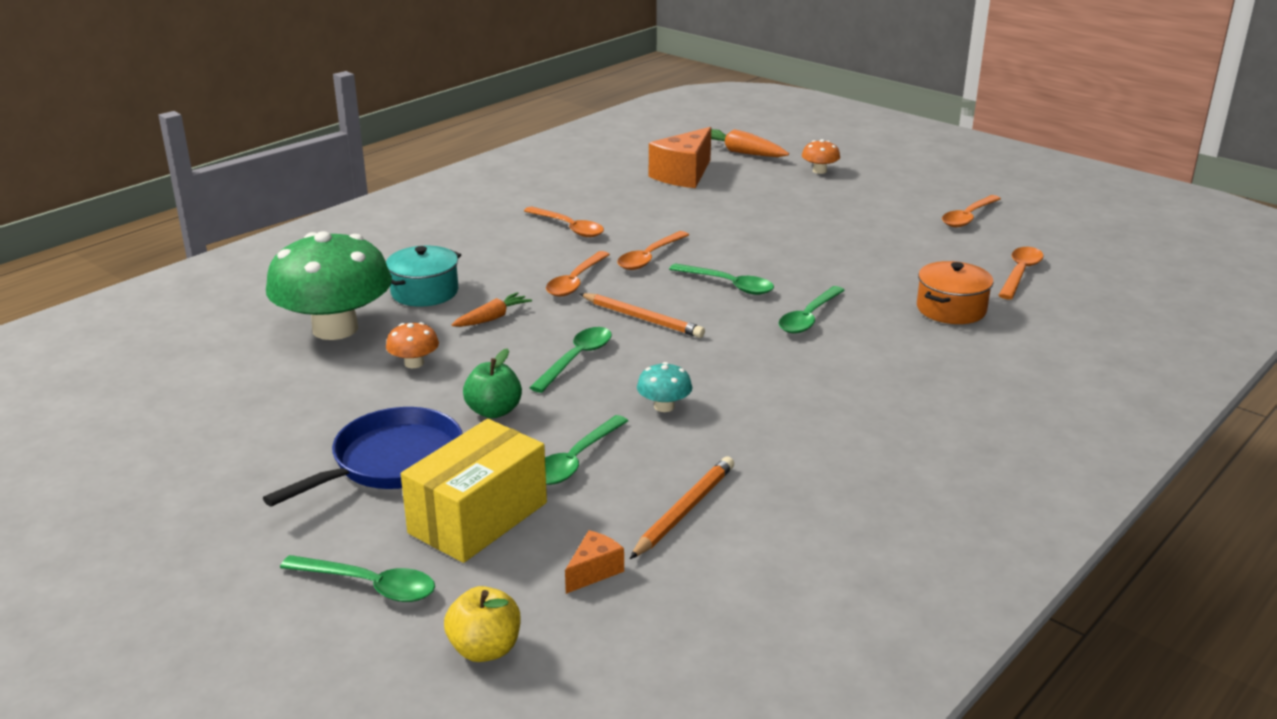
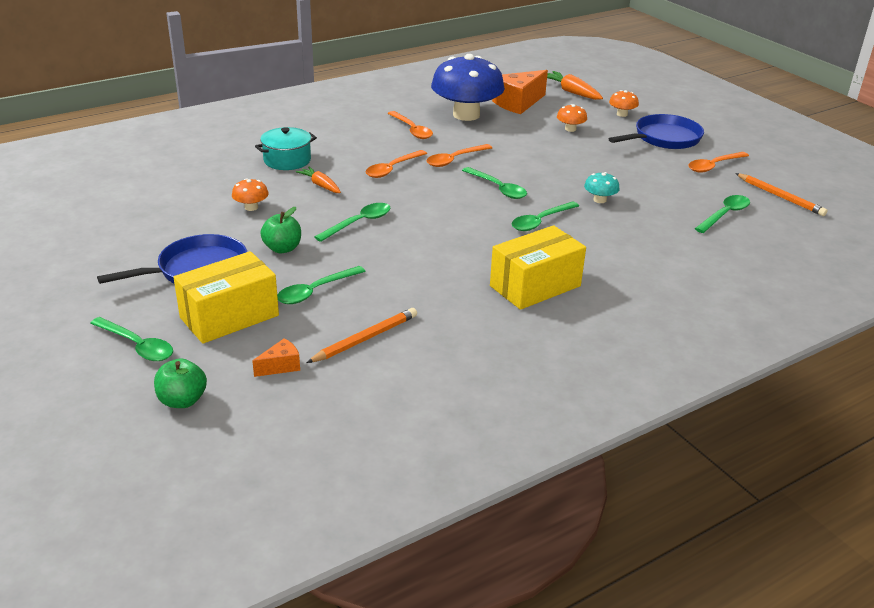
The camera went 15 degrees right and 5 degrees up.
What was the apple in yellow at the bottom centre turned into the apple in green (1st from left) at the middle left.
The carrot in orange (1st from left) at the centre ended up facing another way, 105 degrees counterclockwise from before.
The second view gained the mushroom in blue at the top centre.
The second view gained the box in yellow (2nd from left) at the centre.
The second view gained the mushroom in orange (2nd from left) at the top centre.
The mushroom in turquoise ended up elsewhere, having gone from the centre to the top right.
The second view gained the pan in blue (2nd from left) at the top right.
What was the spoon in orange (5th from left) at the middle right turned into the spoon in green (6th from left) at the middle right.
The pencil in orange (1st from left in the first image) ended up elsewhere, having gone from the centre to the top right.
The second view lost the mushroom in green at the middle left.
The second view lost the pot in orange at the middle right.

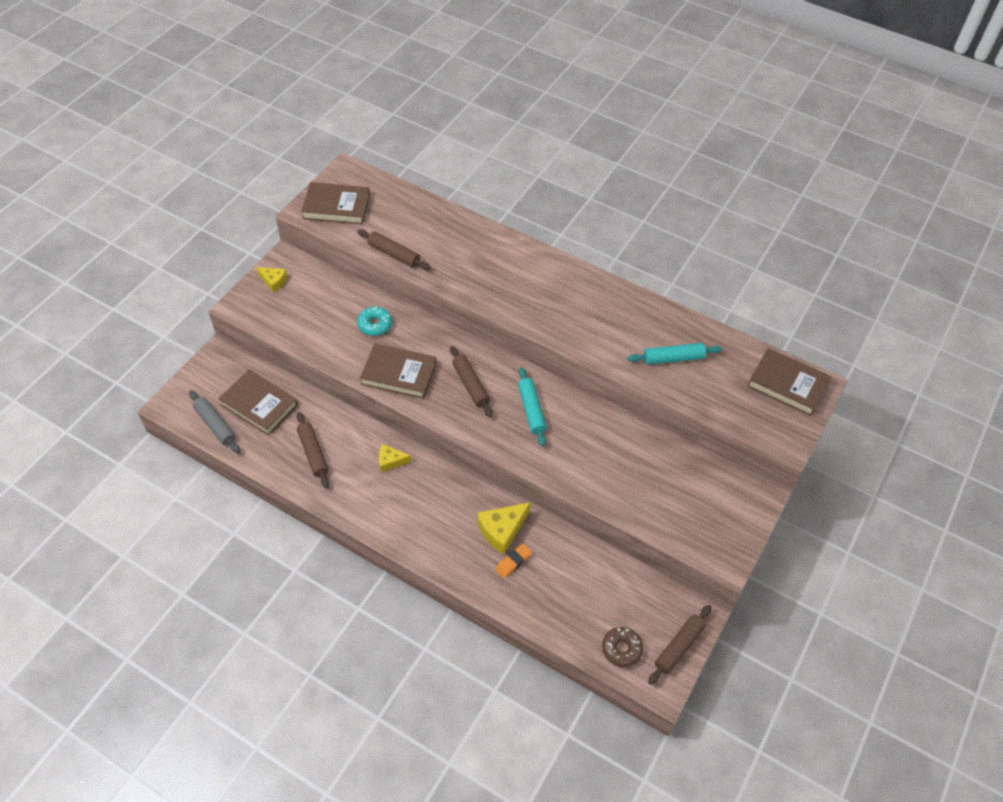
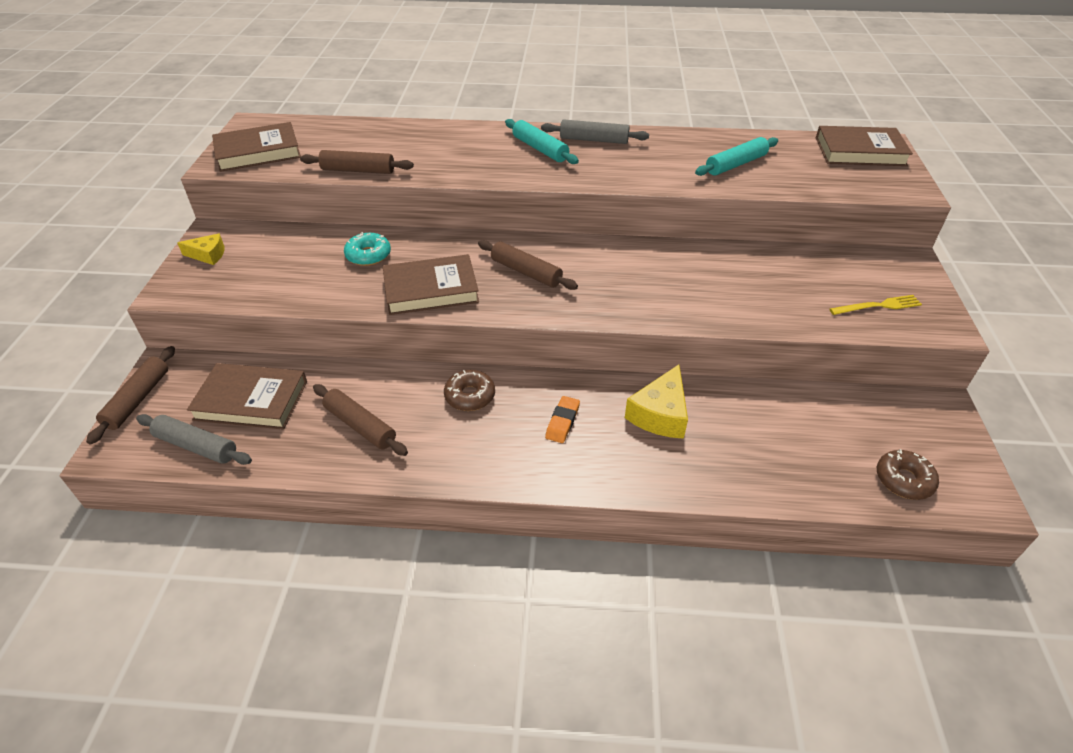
The camera went 25 degrees left and 10 degrees down.
The rolling pin in brown (4th from left in the first image) ended up elsewhere, having gone from the bottom right to the middle left.
Where the cheese in yellow (2nd from left) stood at the centre, the donut in brown (1st from left) came to stand at the centre.
The rolling pin in turquoise (1st from left) ended up elsewhere, having gone from the centre to the top centre.
The second view gained the rolling pin in grey (2nd from left) at the top centre.
The eraser in orange ended up elsewhere, having gone from the bottom centre to the centre.
The second view gained the fork in yellow at the middle right.

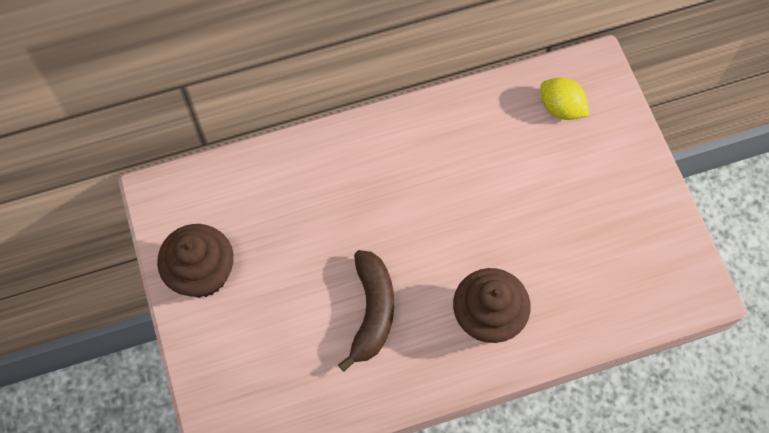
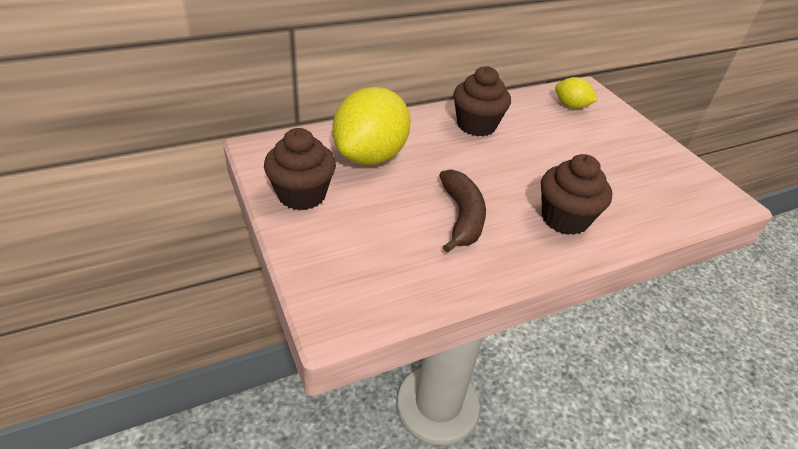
The camera went 10 degrees left and 25 degrees down.
The second view gained the lemon in yellow (1st from left) at the top centre.
The second view gained the cupcake in brown (2nd from left) at the top centre.

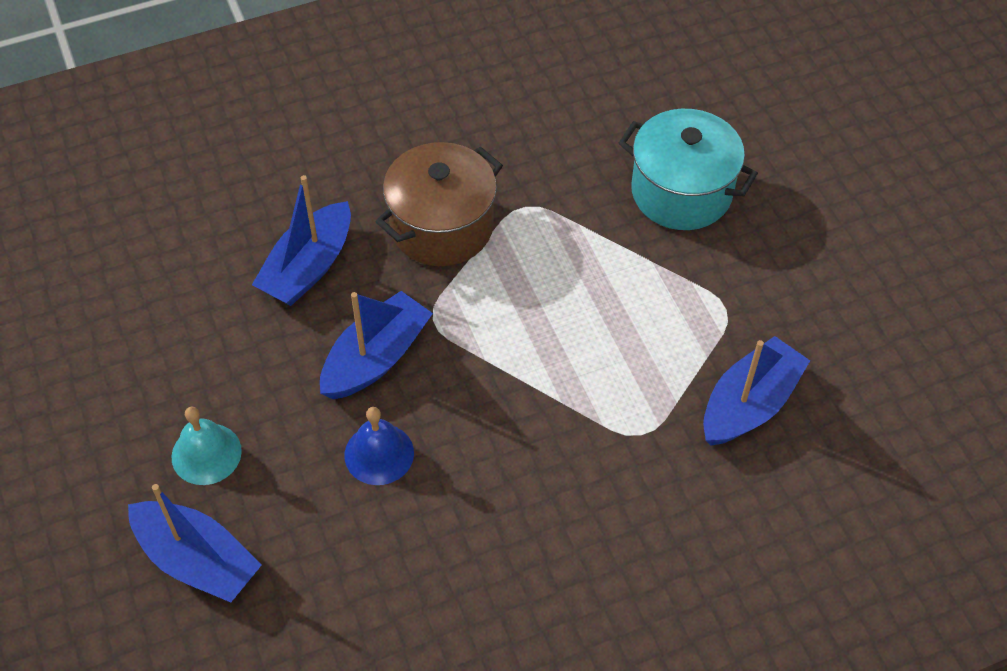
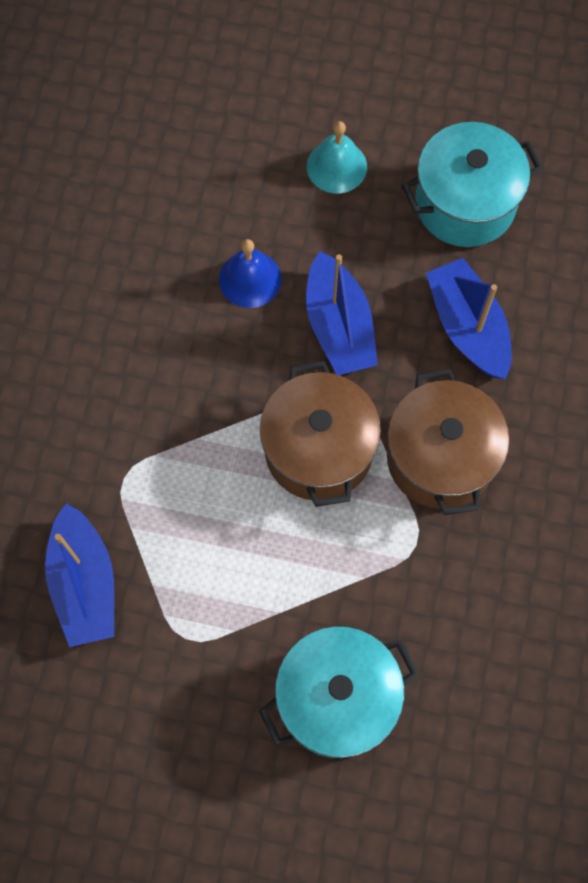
The camera went 125 degrees right and 15 degrees up.
The second view gained the pot in brown (1st from left) at the centre.
The second view gained the pot in turquoise (2nd from left) at the top right.
The second view lost the boat in blue (1st from left) at the bottom left.

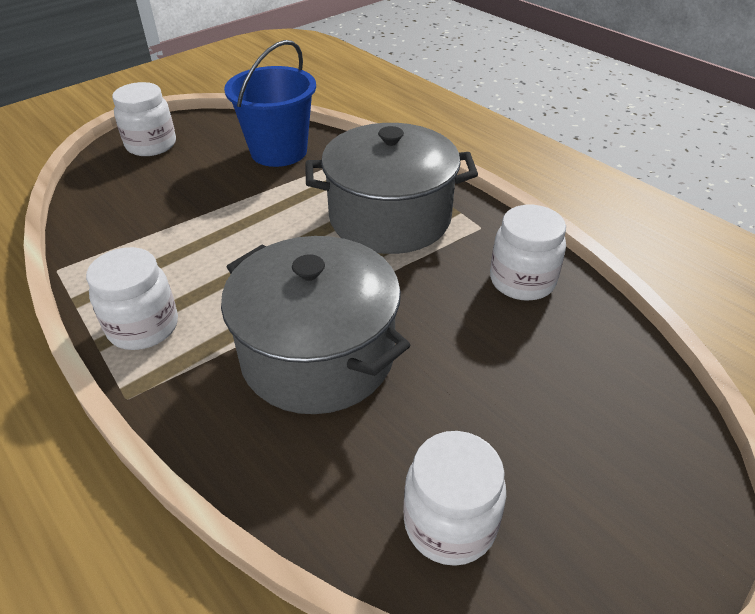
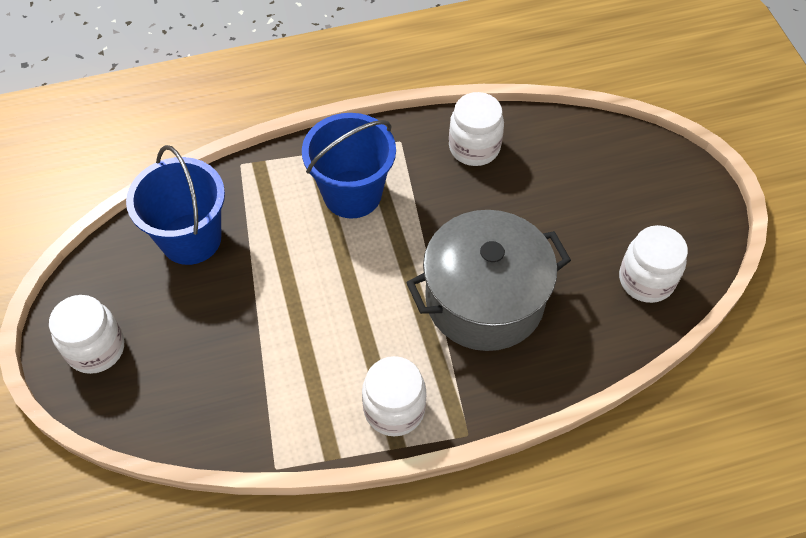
The camera went 65 degrees left and 15 degrees up.
Where the pot in grey (2nd from left) stood at the top centre, the bucket in blue (2nd from left) came to stand at the top centre.

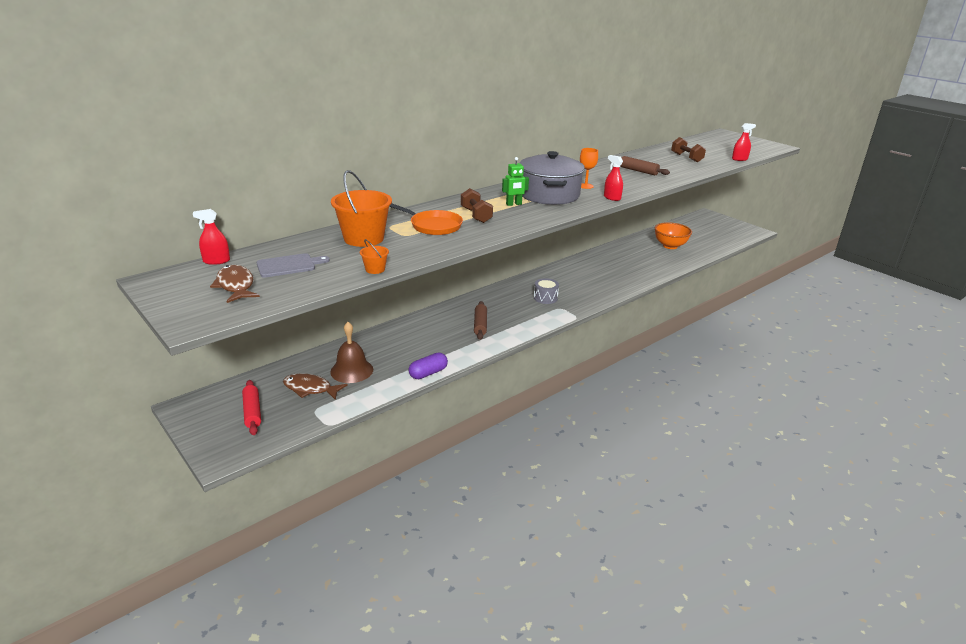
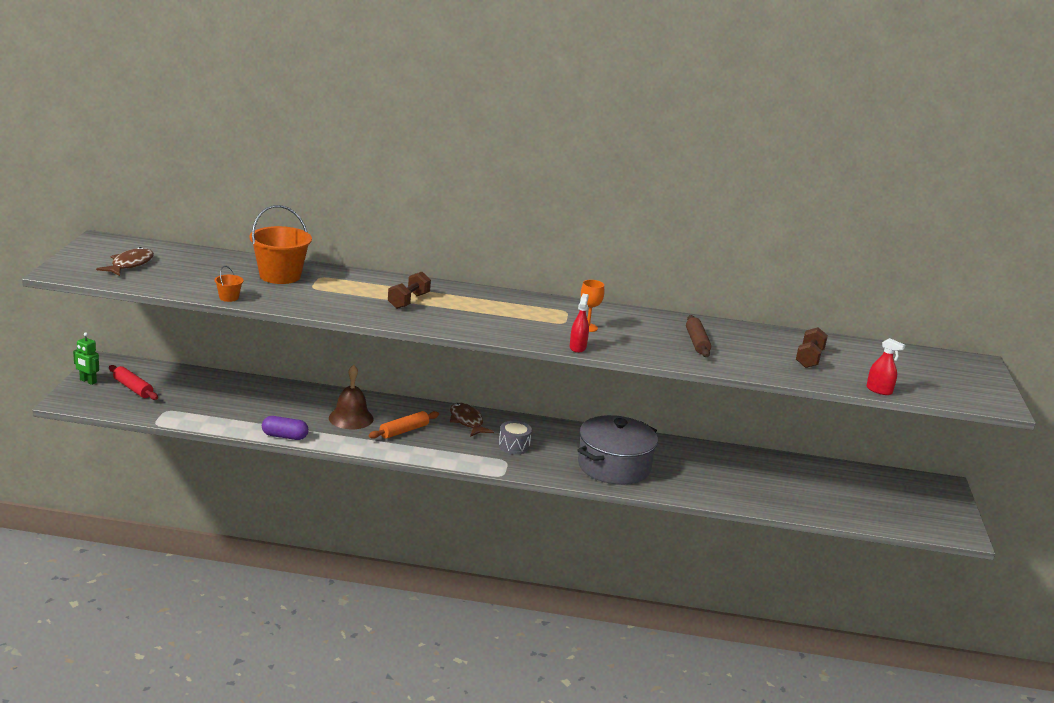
The camera went 45 degrees right and 5 degrees down.
The robot in green ended up elsewhere, having gone from the top centre to the middle left.
The rolling pin in red at the middle left ended up facing another way, 75 degrees counterclockwise from before.
The bell in brown ended up elsewhere, having gone from the centre to the middle left.
What was the rolling pin in brown (1st from left) at the centre turned into the rolling pin in orange at the centre.
The fish in brown (2nd from left) ended up elsewhere, having gone from the middle left to the centre.
The pot in grey ended up elsewhere, having gone from the top centre to the centre.
The second view lost the spray bottle in red (1st from left) at the middle left.
The second view lost the cutting board in grey at the middle left.
The second view lost the pan in orange at the centre.
The second view lost the bowl in orange at the middle right.

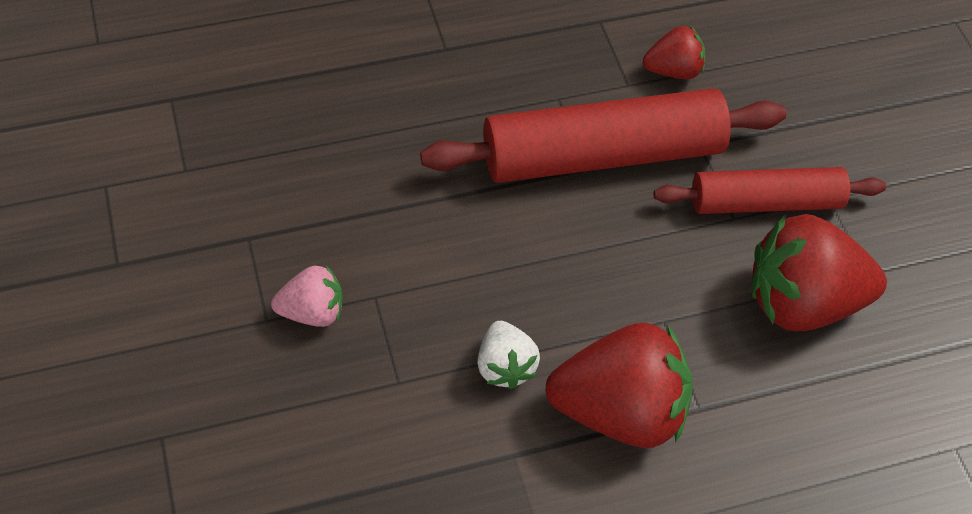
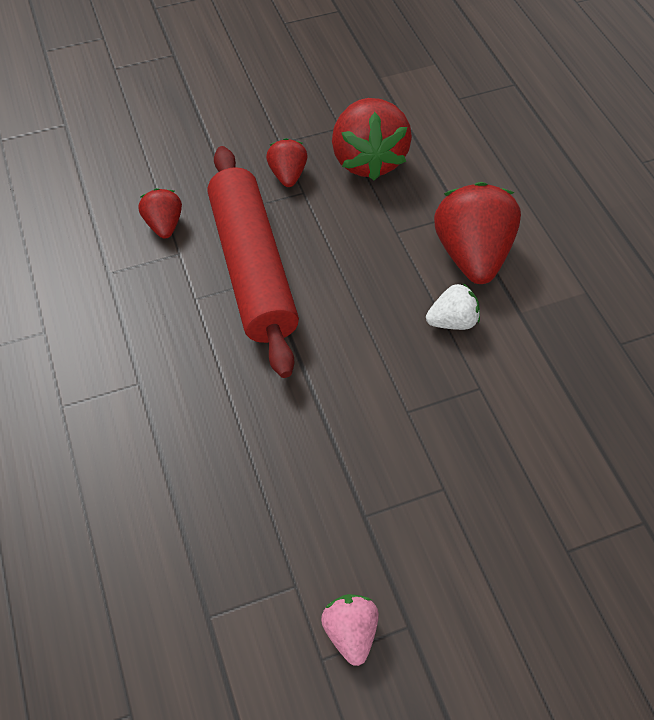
The camera went 90 degrees left and 0 degrees up.
Where the rolling pin in red (2nd from left) stood at the middle right, the strawberry in red (2nd from left) came to stand at the top centre.
The strawberry in pink ended up elsewhere, having gone from the middle left to the bottom centre.

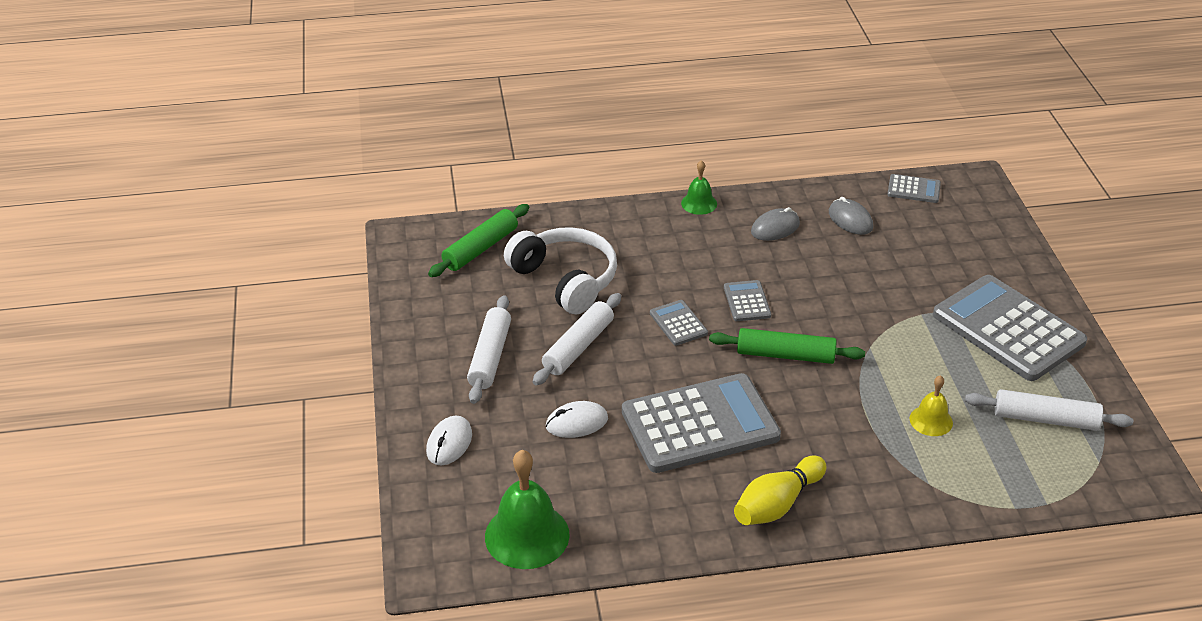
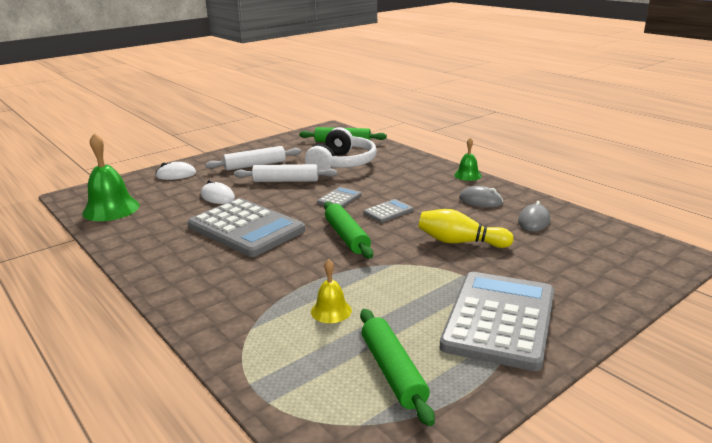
The camera went 60 degrees right and 15 degrees down.
What was the rolling pin in white (3rd from left) at the middle right turned into the rolling pin in green (3rd from left) at the bottom centre.
The bowling pin in yellow ended up elsewhere, having gone from the bottom centre to the centre.
The second view lost the calculator in grey (4th from left) at the top right.

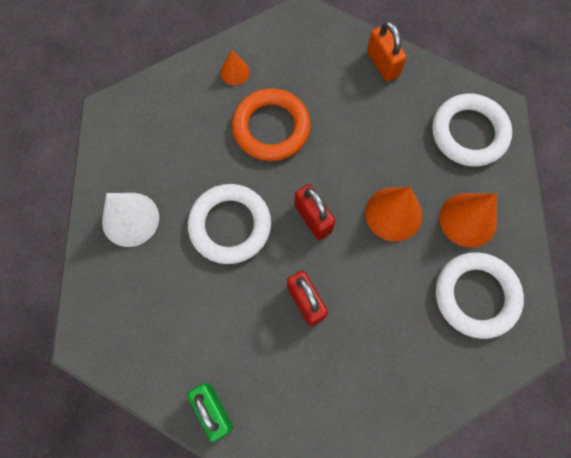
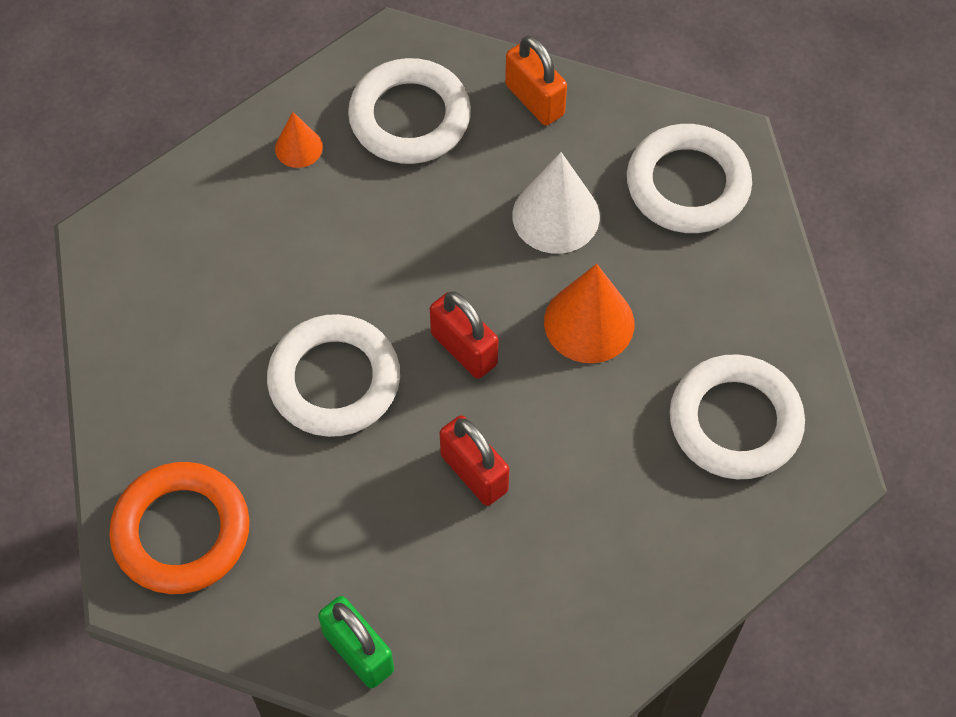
The camera went 10 degrees left and 10 degrees down.
The ring in orange ended up elsewhere, having gone from the top centre to the bottom left.
The second view gained the ring in white (2nd from left) at the top centre.
The cone in white ended up elsewhere, having gone from the middle left to the top centre.
The second view lost the cone in orange (3rd from left) at the middle right.

